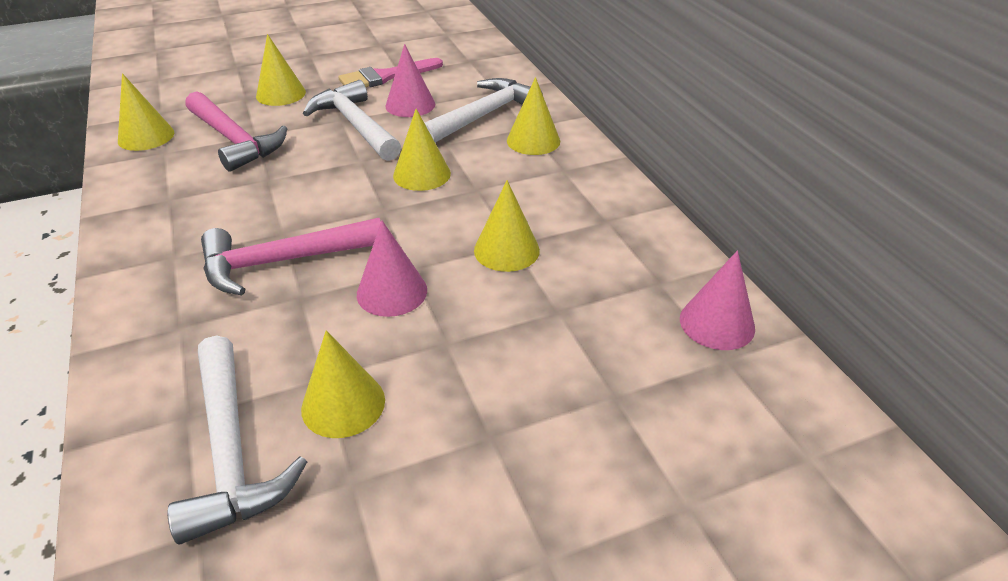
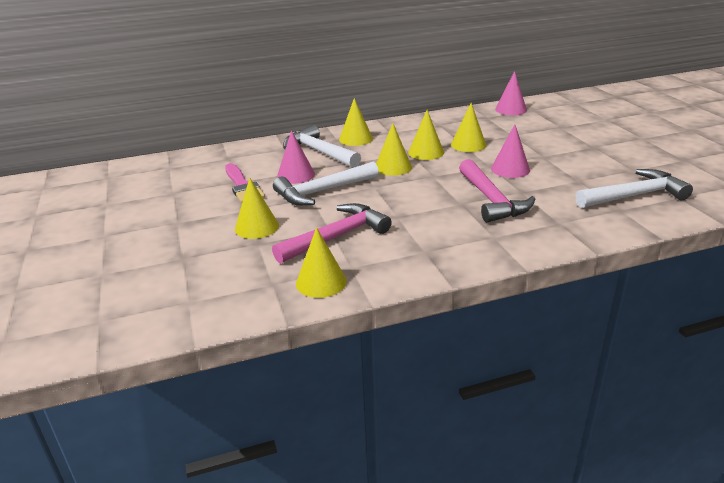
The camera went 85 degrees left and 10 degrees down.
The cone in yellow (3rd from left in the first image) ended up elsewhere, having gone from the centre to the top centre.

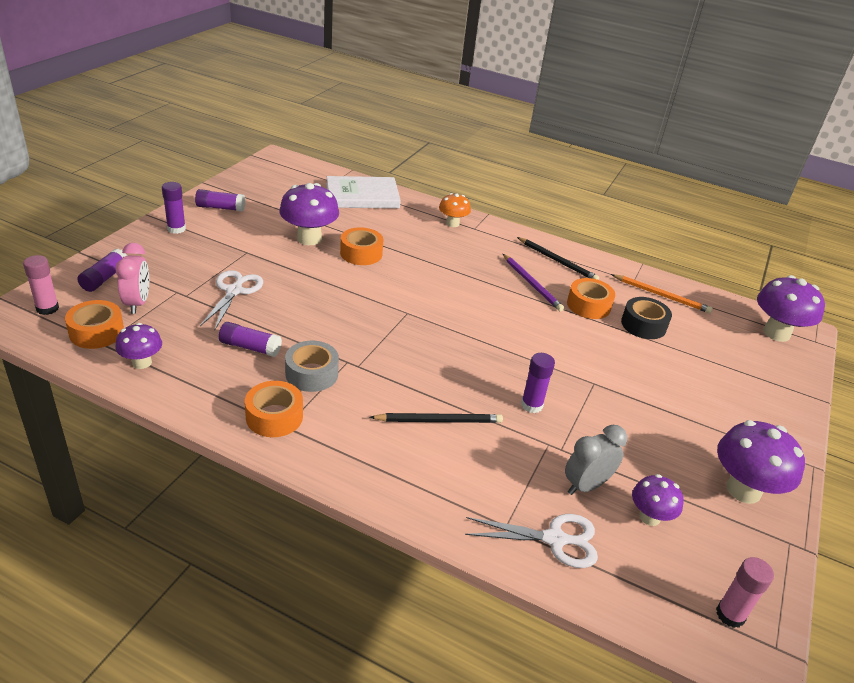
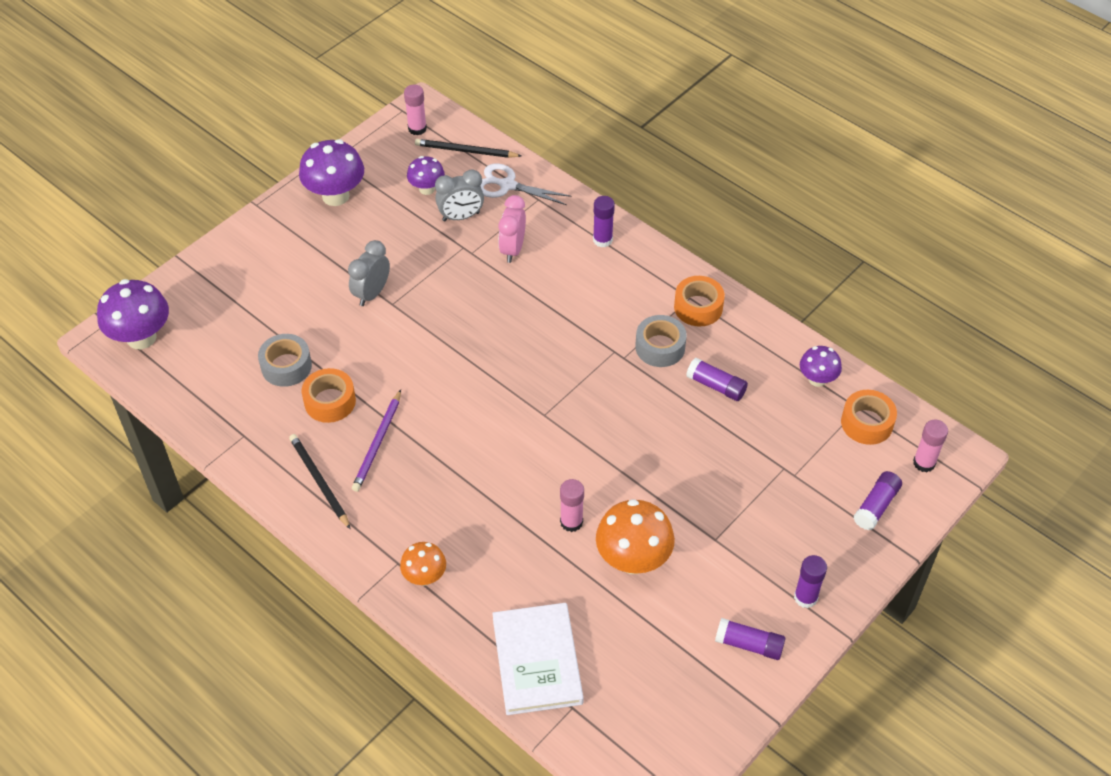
The camera went 160 degrees left and 15 degrees up.
What was the tape in black at the middle right turned into the tape in grey (1st from left) at the middle left.
The second view gained the clock in grey (1st from left) at the middle left.
The pencil in purple at the centre ended up facing another way, 150 degrees counterclockwise from before.
The pencil in black (1st from left in the first image) ended up elsewhere, having gone from the centre to the top centre.
The book in white at the top centre ended up facing another way, 75 degrees clockwise from before.
The clock in pink ended up elsewhere, having gone from the middle left to the top centre.
Where the tape in orange (3rd from left) stood at the centre, the glue stick in pink (2nd from left) came to stand at the centre.
The glue stick in purple (5th from left in the first image) ended up elsewhere, having gone from the centre to the top centre.
What was the mushroom in purple (2nd from left) at the top centre turned into the mushroom in orange (2nd from left) at the bottom centre.
The second view lost the scissors in white (1st from left) at the middle left.
The second view lost the pencil in orange at the middle right.

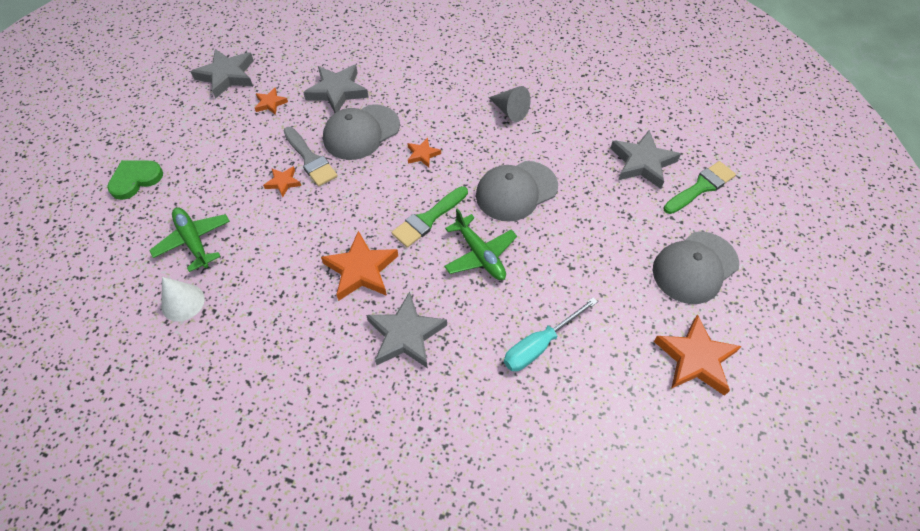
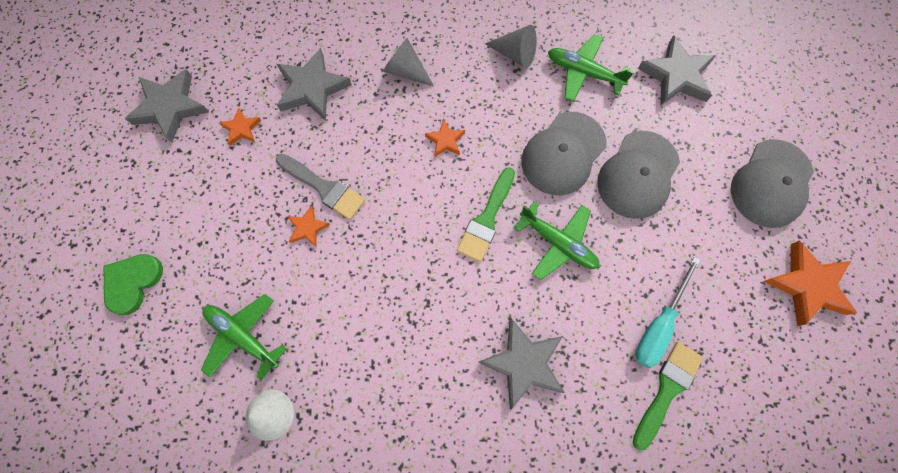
The camera went 20 degrees left and 15 degrees up.
The second view gained the cone in grey (1st from left) at the top centre.
The second view gained the plane in green (3rd from left) at the top centre.
The cap in grey (1st from left in the first image) ended up elsewhere, having gone from the top centre to the middle right.
The brush in green (2nd from left) ended up elsewhere, having gone from the middle right to the bottom right.
The second view lost the star in orange (3rd from left) at the centre.

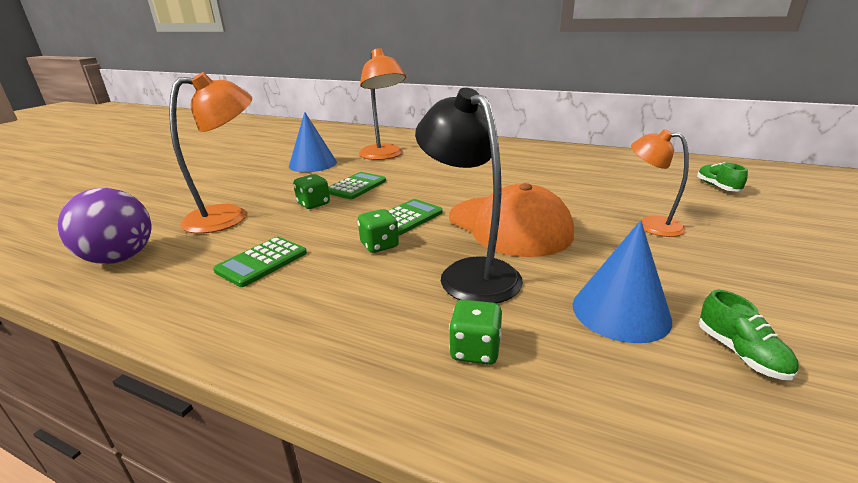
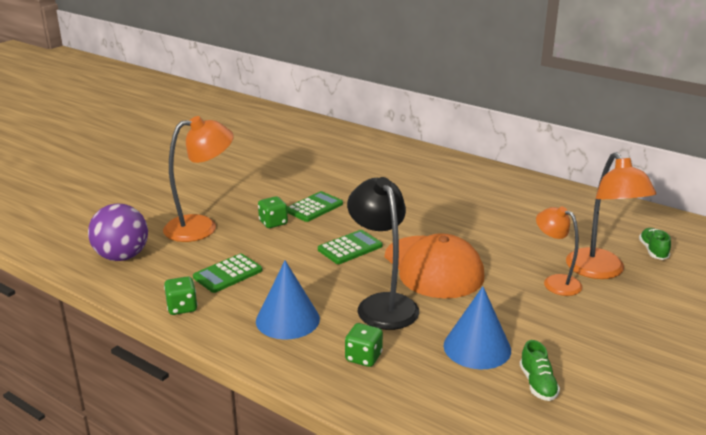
The camera went 10 degrees right and 0 degrees up.
The dice in green (2nd from left in the first image) ended up elsewhere, having gone from the centre to the bottom left.
The cone in blue (1st from left) ended up elsewhere, having gone from the top centre to the bottom centre.
The lamp in orange (2nd from left in the first image) ended up elsewhere, having gone from the top centre to the middle right.

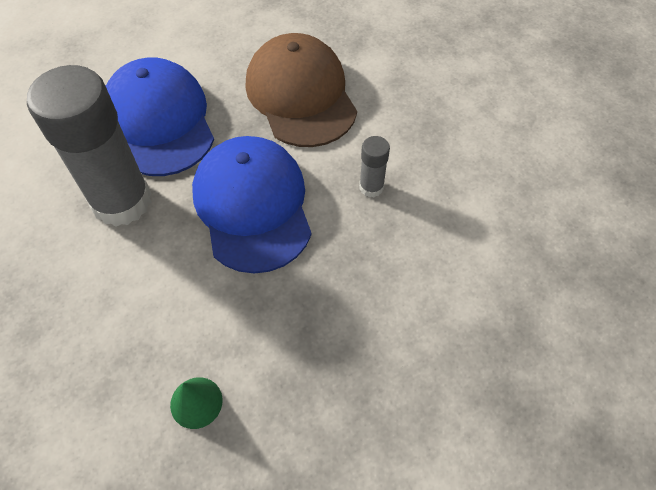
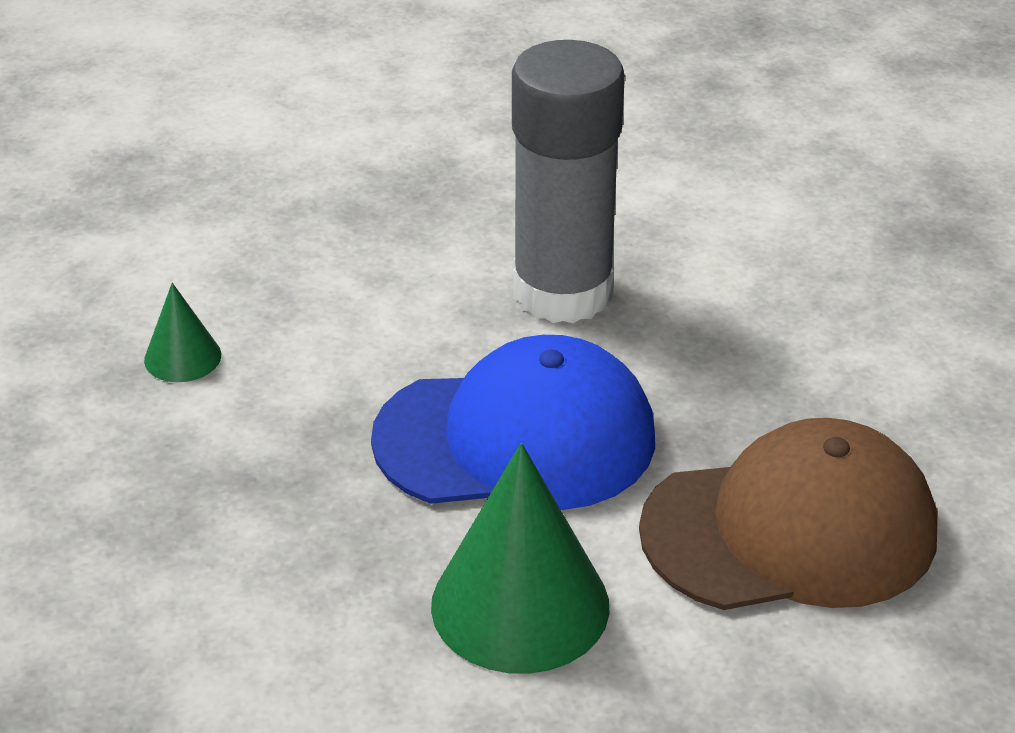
The camera went 100 degrees right and 20 degrees down.
Where the glue stick in grey (2nd from left) stood at the centre, the cone in green (2nd from left) came to stand at the bottom centre.
The second view lost the cap in blue (1st from left) at the top left.

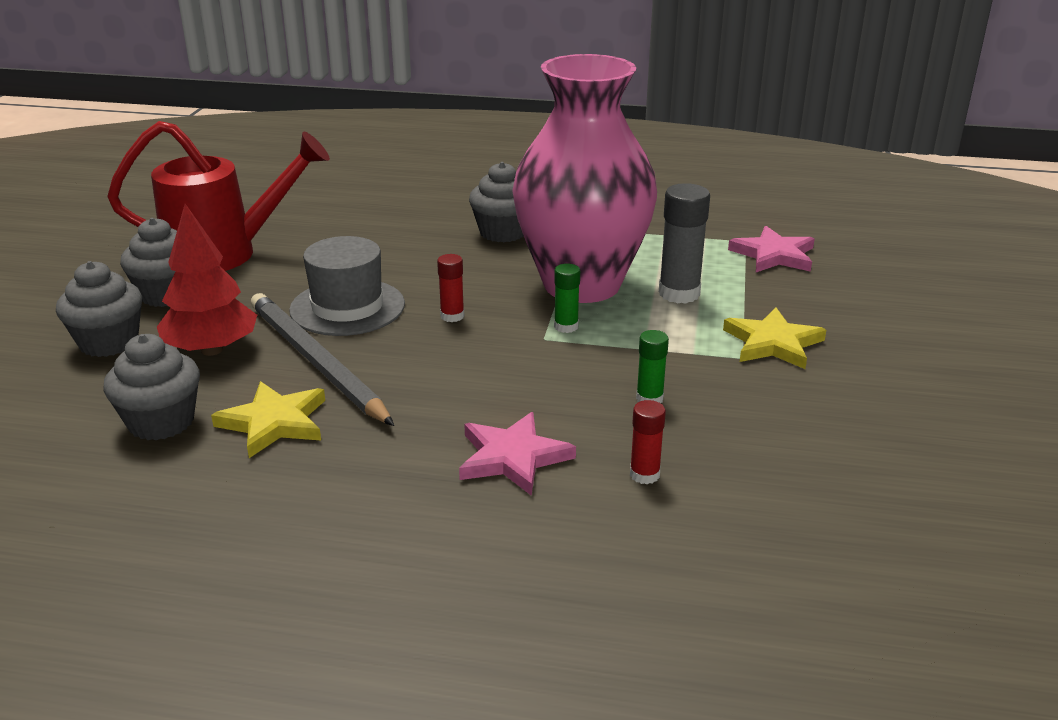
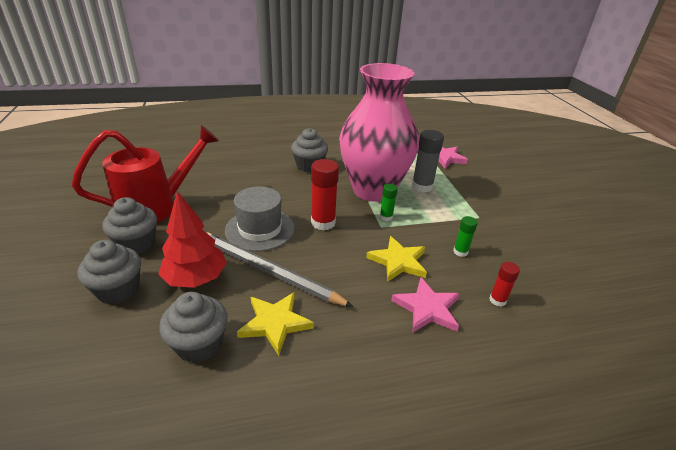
The camera went 25 degrees left and 5 degrees up.
The size of the glue stick in red (1st from left) at the centre changed by a factor of 1.79.
The star in yellow (2nd from left) ended up elsewhere, having gone from the middle right to the centre.

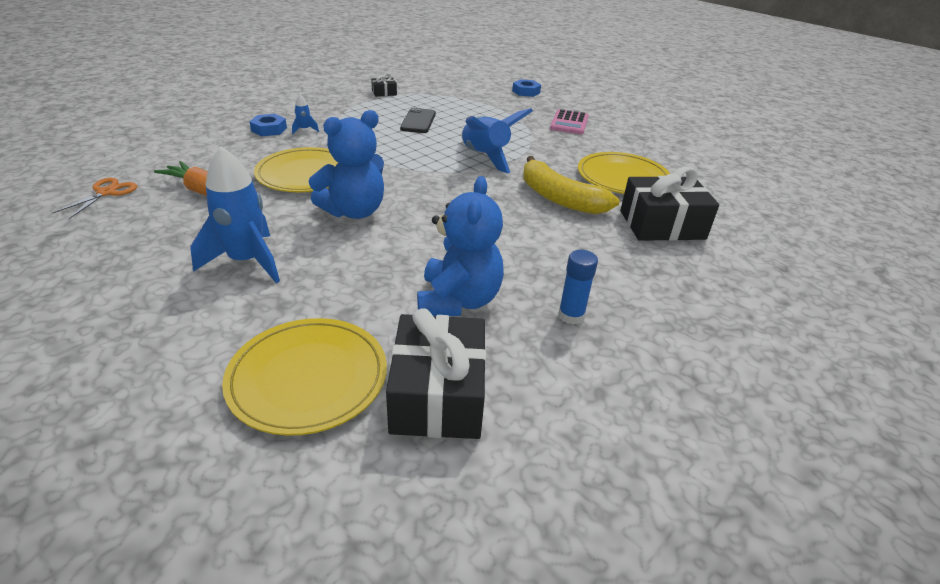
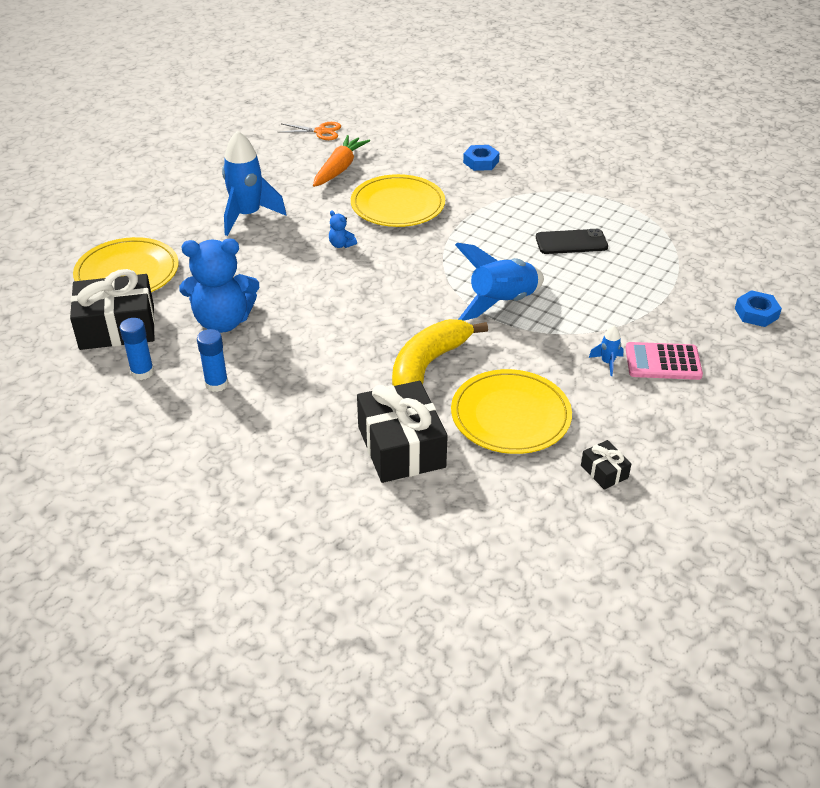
The camera went 80 degrees right and 5 degrees up.
The second view gained the glue stick in blue (1st from left) at the middle left.
The size of the teddy bear in blue (1st from left in the first image) at the top centre changed by a factor of 0.41.
The gift in black (1st from left in the first image) ended up elsewhere, having gone from the top centre to the middle right.
The rocket in blue (2nd from left in the first image) ended up elsewhere, having gone from the top left to the middle right.

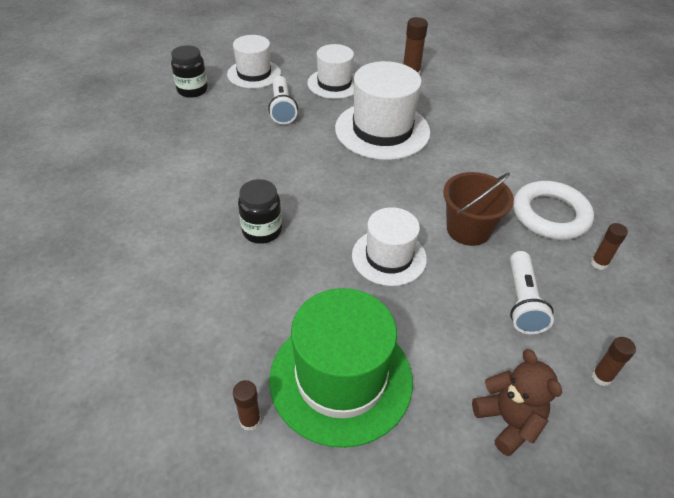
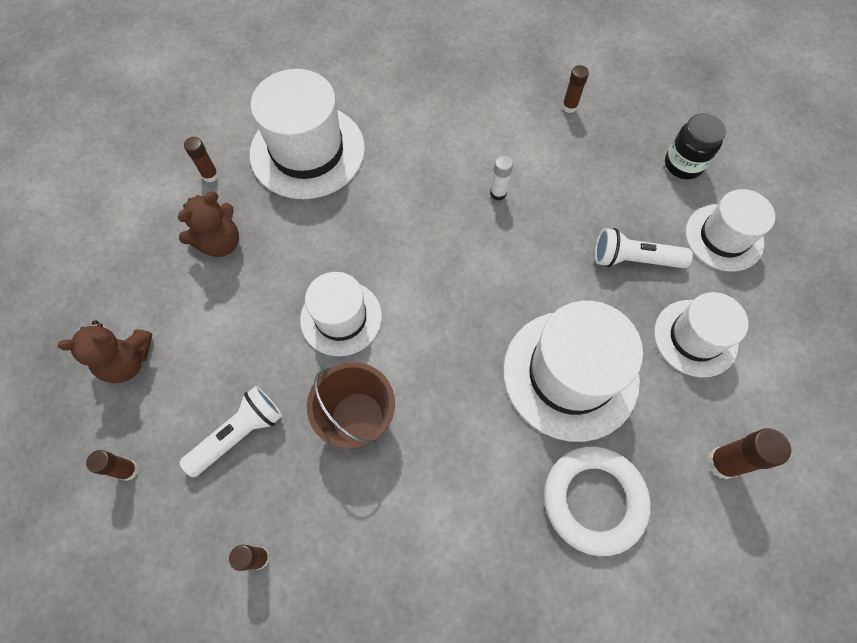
The camera went 105 degrees right and 20 degrees up.
Where the hat in green stood at the bottom centre, the teddy bear in brown (2nd from left) came to stand at the middle left.
The flashlight in white (2nd from left in the first image) at the middle right ended up facing another way, 120 degrees clockwise from before.
The second view gained the hat in white (1st from left) at the top centre.
The second view gained the glue stick in white at the top centre.
The ring in white ended up elsewhere, having gone from the middle right to the bottom right.
The second view gained the glue stick in brown (4th from left) at the top right.
The second view lost the jar in black (2nd from left) at the centre.

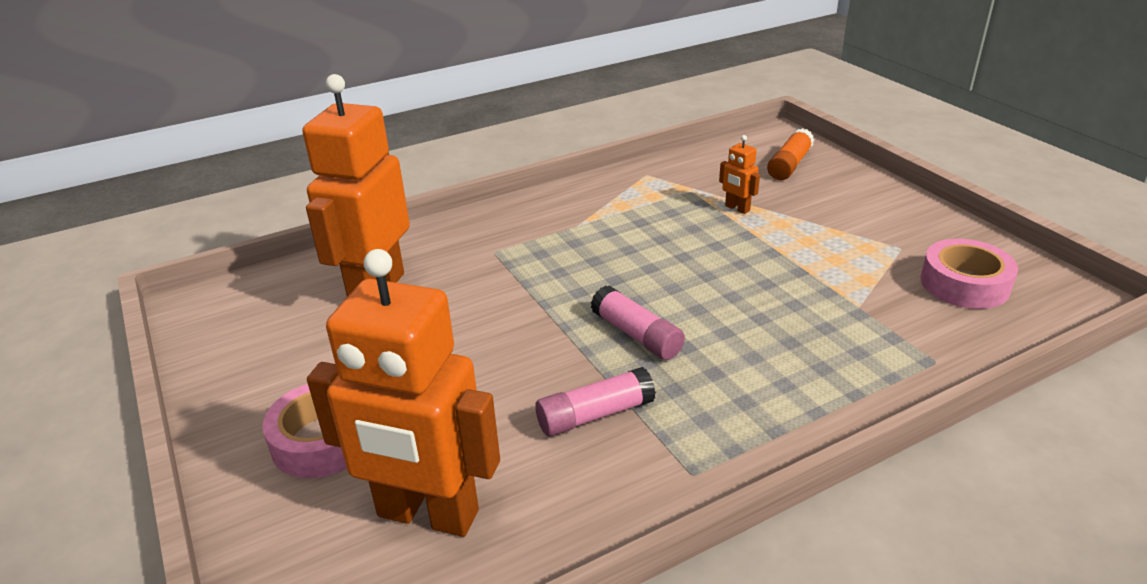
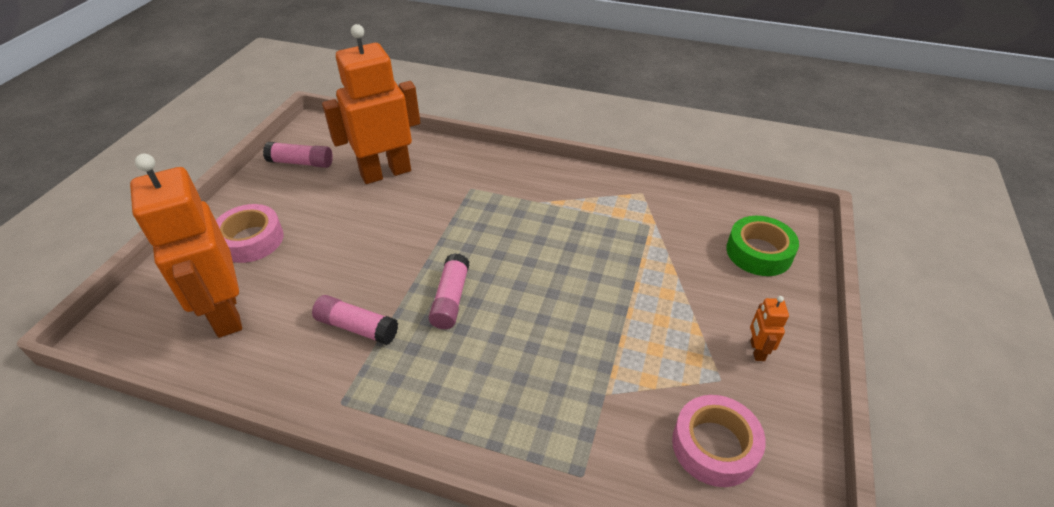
The camera went 45 degrees right and 10 degrees up.
The second view gained the glue stick in pink (1st from left) at the top left.
Where the glue stick in orange stood at the top right, the tape in green came to stand at the middle right.
The robot in orange (3rd from left) ended up elsewhere, having gone from the top centre to the middle right.

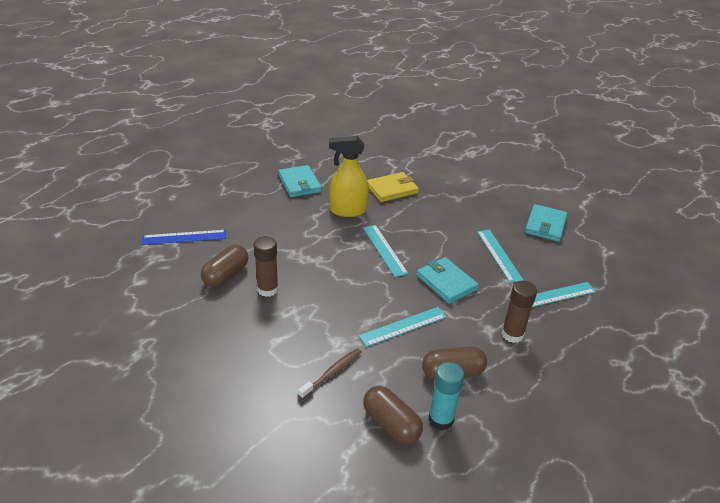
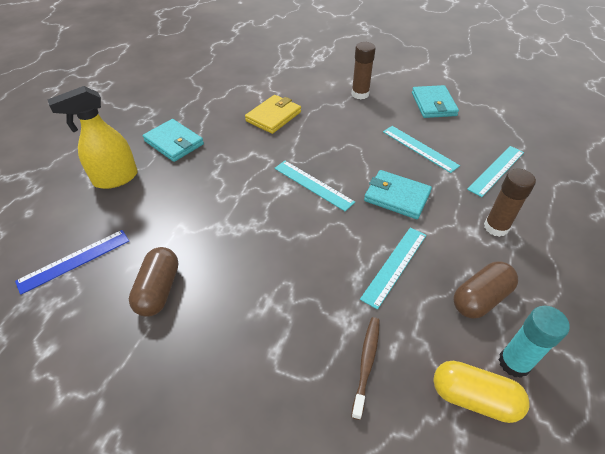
The camera went 25 degrees left and 10 degrees up.
The spray bottle in yellow ended up elsewhere, having gone from the centre to the top left.
The glue stick in brown (1st from left) ended up elsewhere, having gone from the centre to the top centre.
What was the capsule in brown (2nd from left) at the bottom centre turned into the capsule in yellow at the bottom right.

